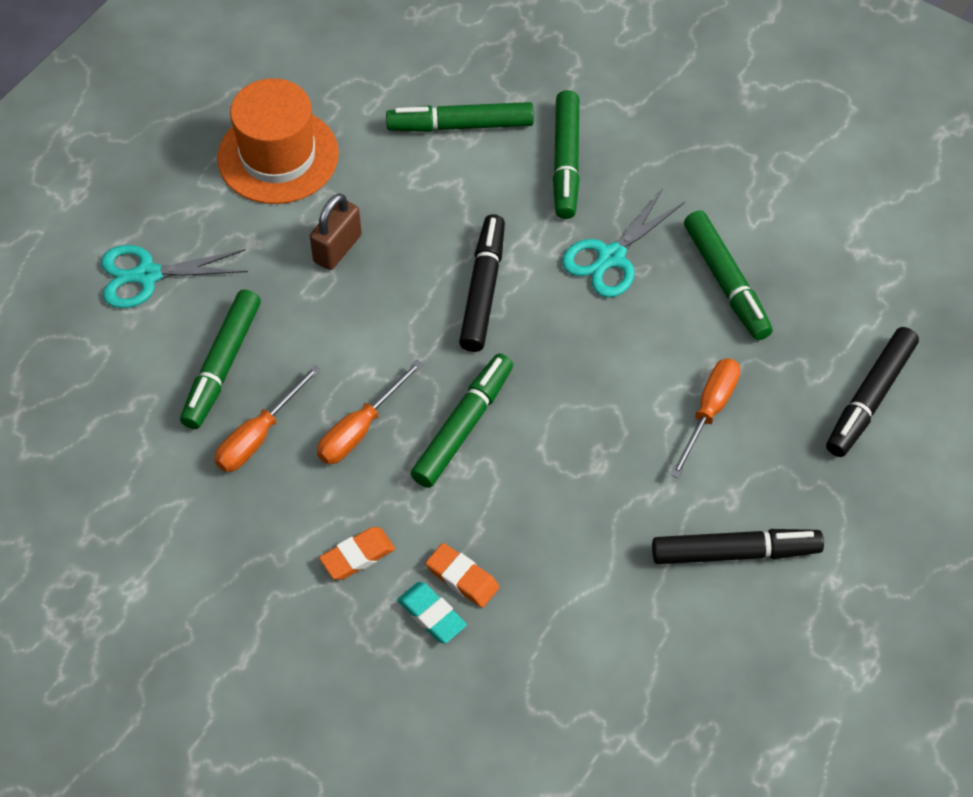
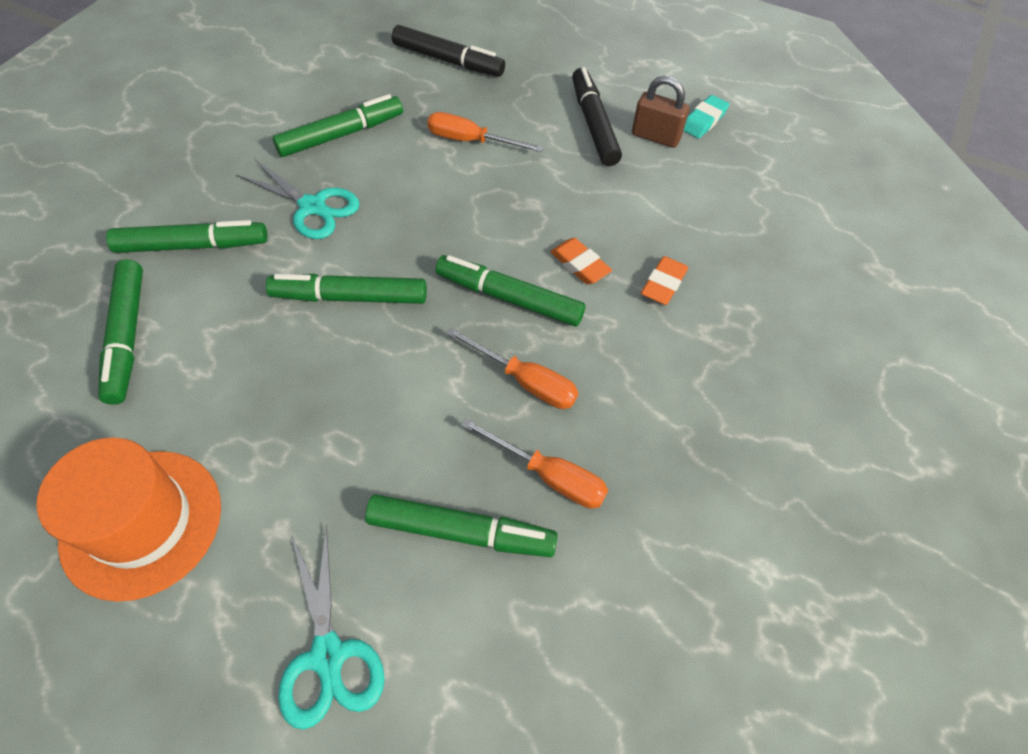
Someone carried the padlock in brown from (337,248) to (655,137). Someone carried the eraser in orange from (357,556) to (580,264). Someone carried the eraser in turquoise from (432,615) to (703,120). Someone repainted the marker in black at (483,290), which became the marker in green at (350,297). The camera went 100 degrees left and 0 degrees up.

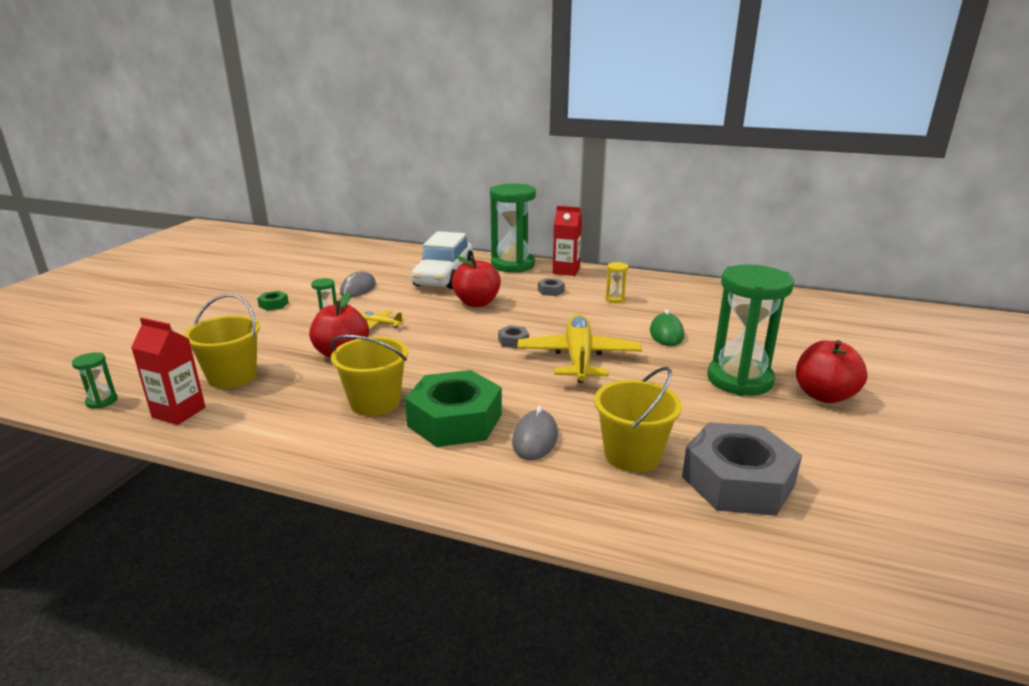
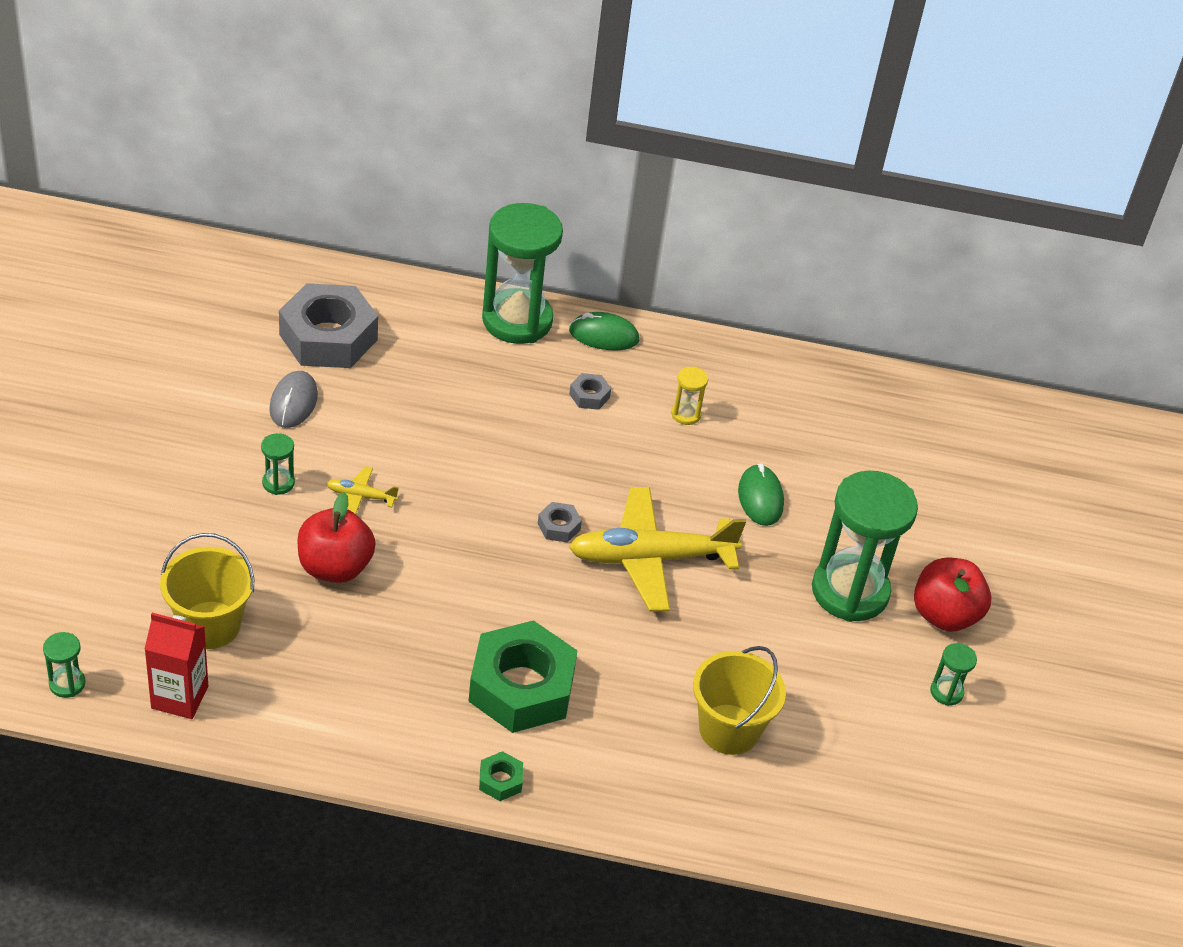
Someone took away the bucket in yellow at (375,402). Someone took away the car in white at (444,276). Someone took away the apple in red at (477,303). Someone took away the mouse in grey at (535,439). Someone put down the hourglass in green at (946,692). Someone carried the nut in green from (273,304) to (500,780). Someone carried the nut in grey from (737,481) to (328,337). Someone swapped the carton in red at (566,271) for the mouse in green at (604,335). Someone rotated the plane in yellow at (578,358) by 90 degrees counterclockwise. The camera went 15 degrees left and 20 degrees up.

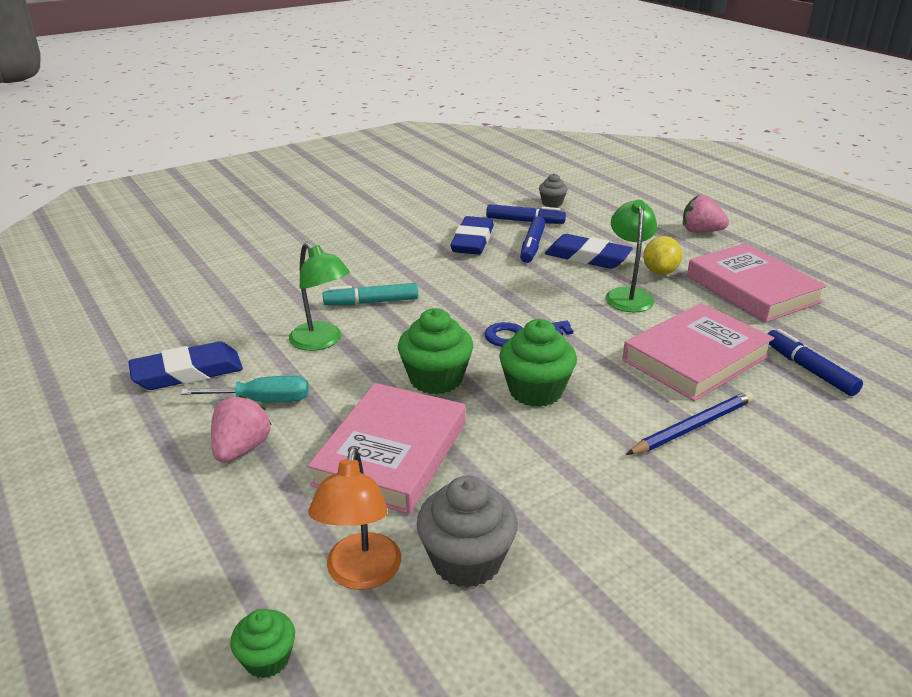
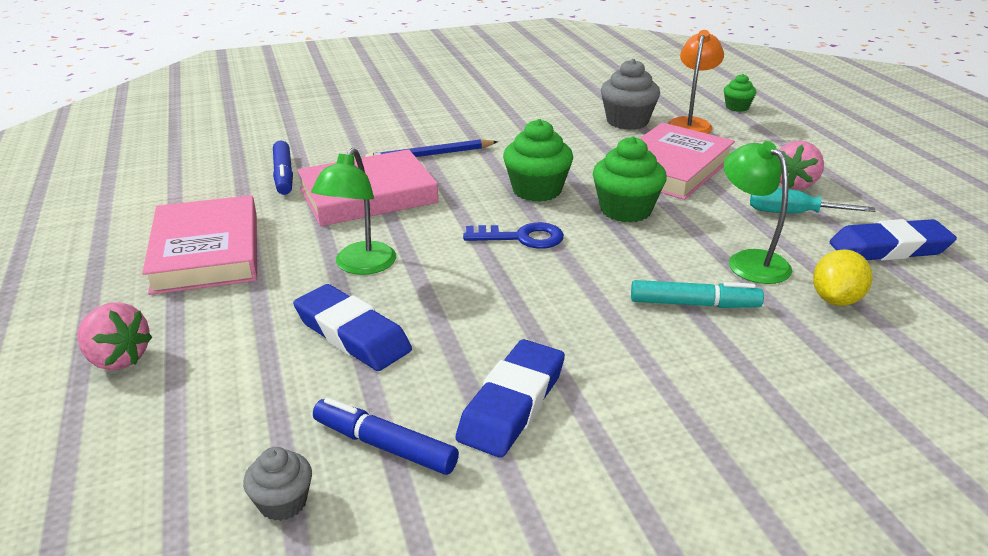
Someone took away the marker in blue at (532,246). Someone carried the lemon in yellow from (660,272) to (836,300). The camera went 165 degrees left and 0 degrees up.

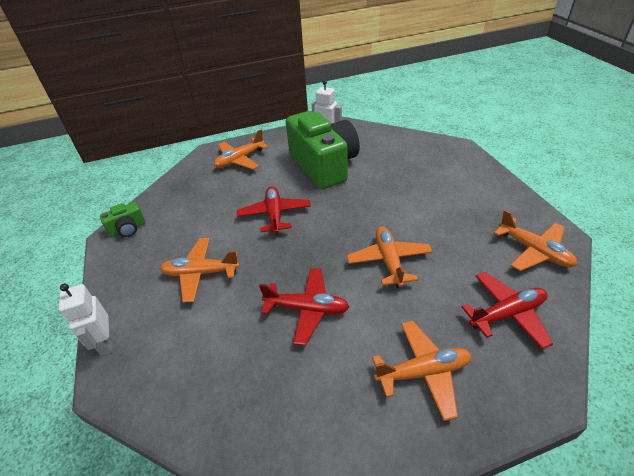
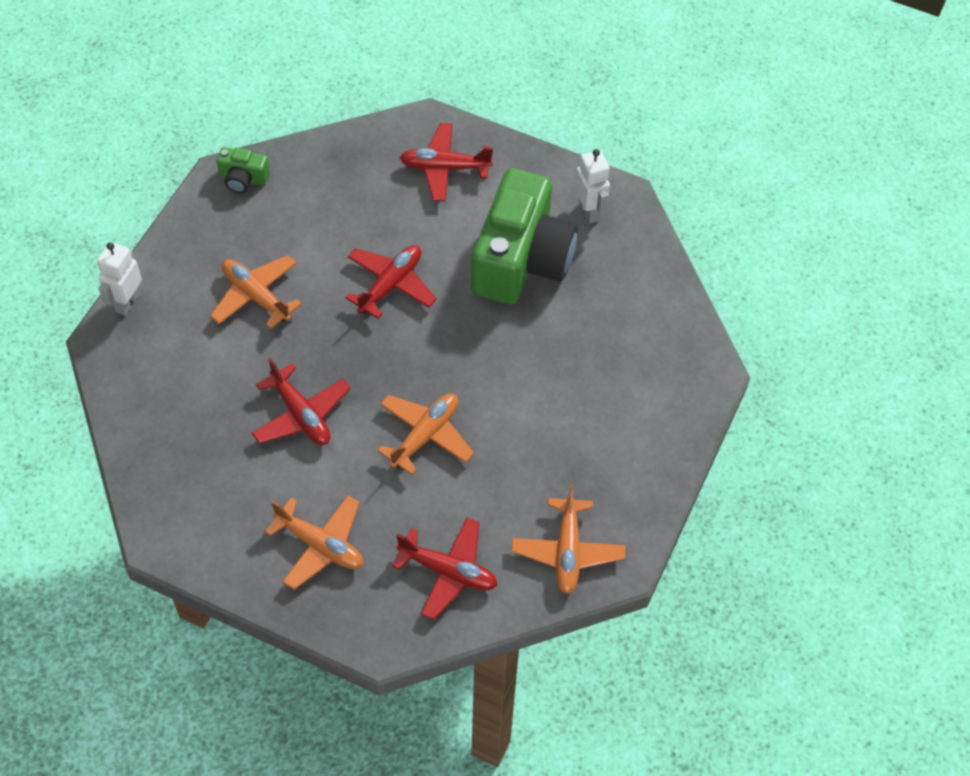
Someone repainted the plane in orange at (240,160), which became the plane in red at (444,168). The camera went 40 degrees right and 15 degrees up.

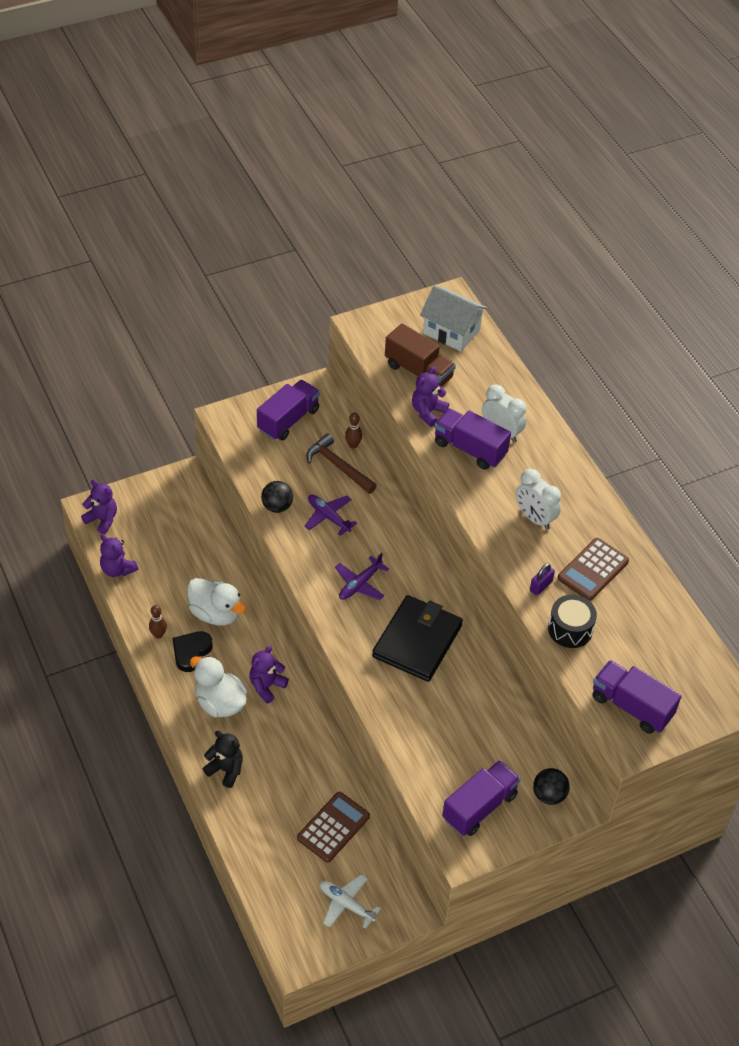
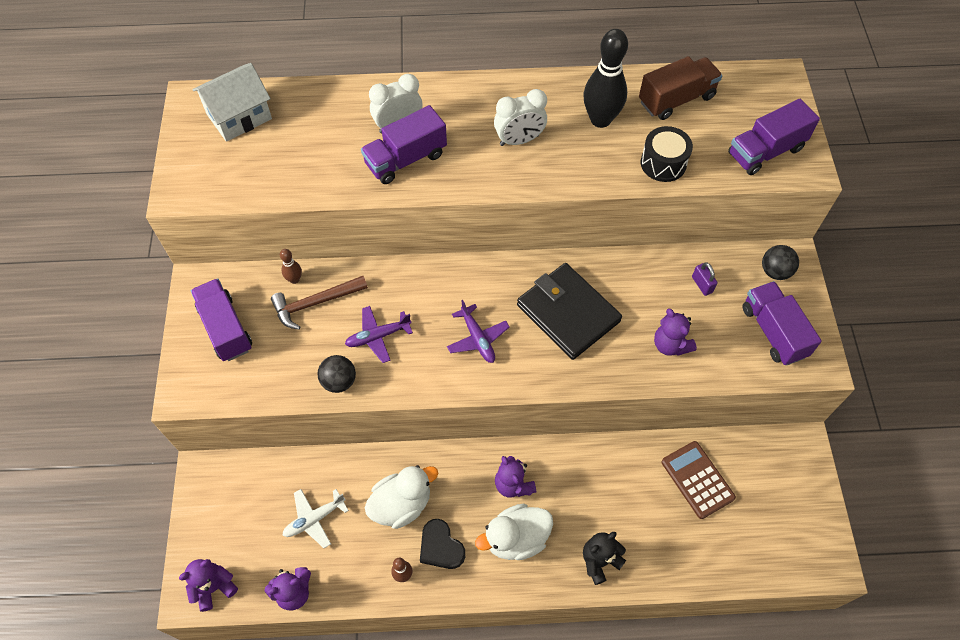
Someone carried the plane in white from (346,904) to (314,519). Someone carried the truck in brown from (418,371) to (676,99). Someone carried the teddy bear in purple from (428,412) to (670,345). Someone carried the padlock in purple from (541,586) to (702,284). Someone swapped the calculator in brown at (593,570) for the bowling pin in black at (600,119). The camera went 65 degrees left and 10 degrees up.

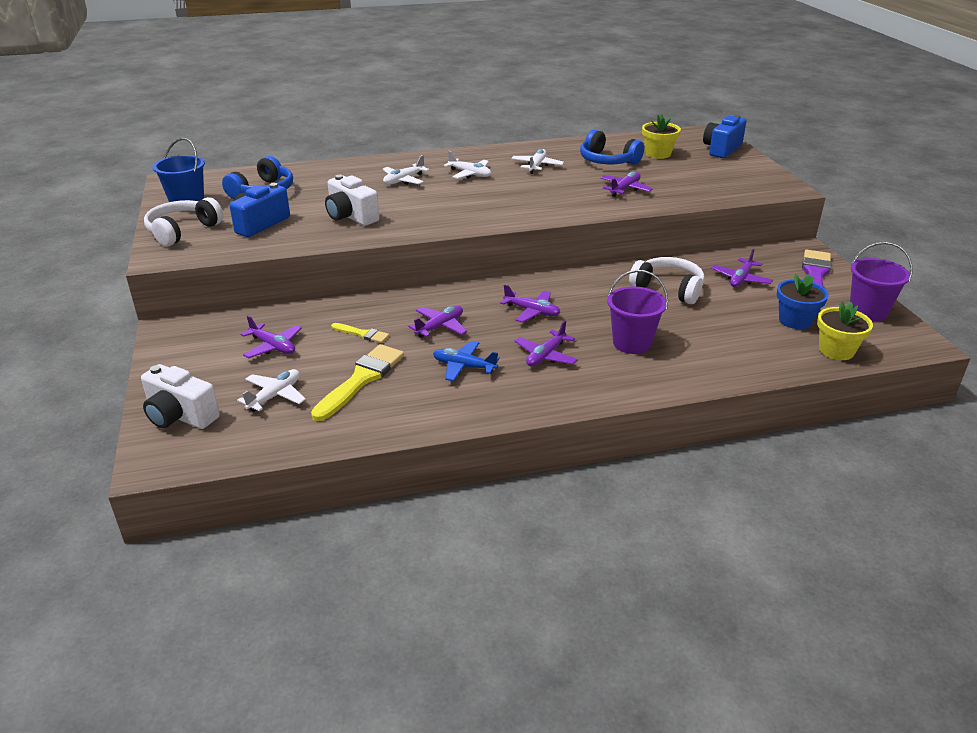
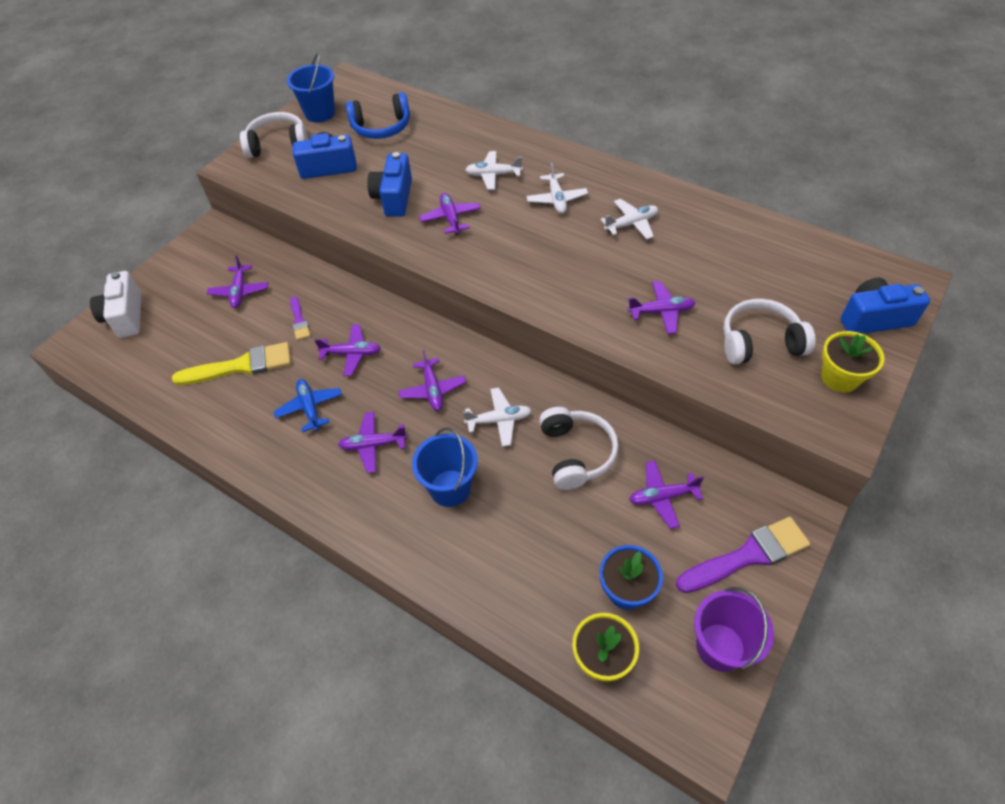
Someone took away the headphones in blue at (607,161). Someone put down the plane in purple at (451,218). Someone put down the headphones in white at (760,342). Someone carried the plane in white from (275,396) to (499,420). Someone carried the flower pot in yellow from (658,154) to (840,377). Someone repainted the camera in white at (351,216), which became the camera in blue at (394,198). Someone repainted the brush in yellow at (362,334), which became the brush in purple at (299,321). Someone repainted the bucket in purple at (632,343), which became the bucket in blue at (450,488). The camera went 50 degrees right and 20 degrees up.

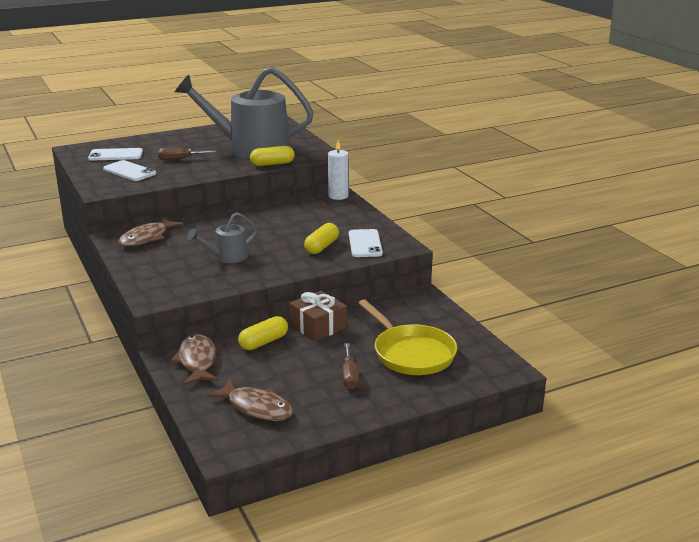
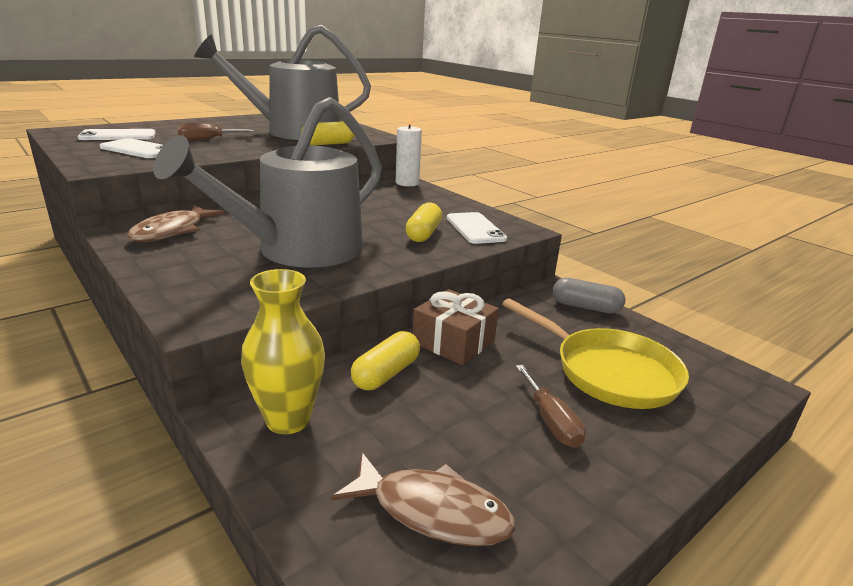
Someone put down the capsule in grey at (585,307). Someone swapped the fish in brown at (197,361) for the vase in yellow at (288,420). Someone scaled the watering can in grey at (227,257) by 2.19. The camera went 15 degrees left and 0 degrees up.

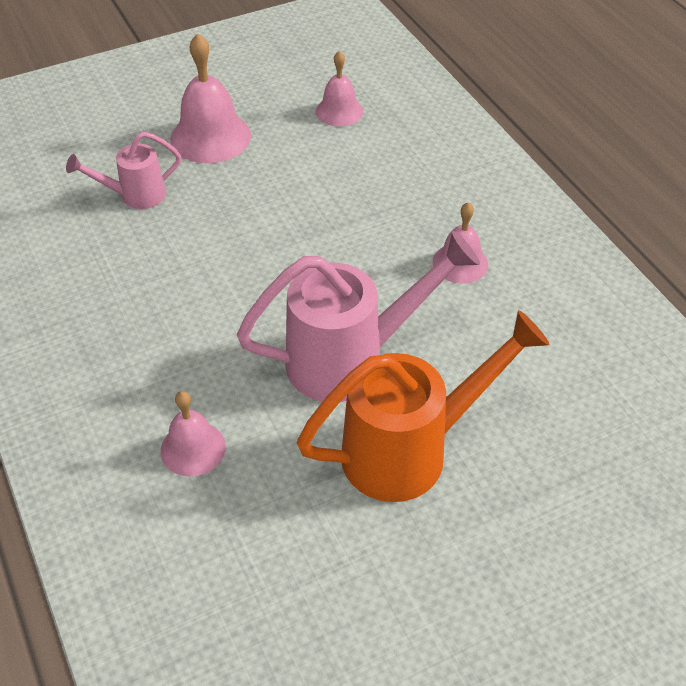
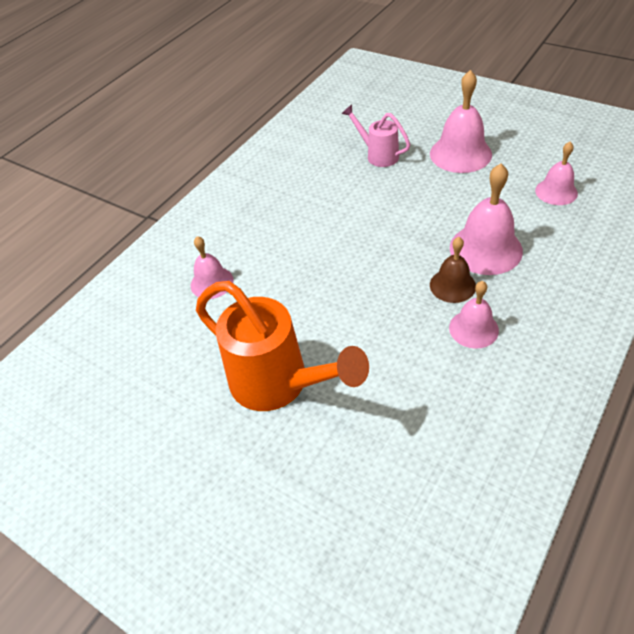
Someone took away the watering can in pink at (352,359). Someone put down the bell in brown at (452,285). Someone put down the bell in pink at (485,249). The camera went 65 degrees right and 0 degrees up.

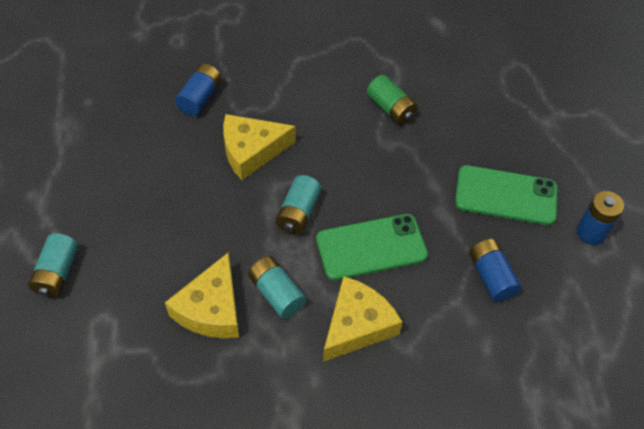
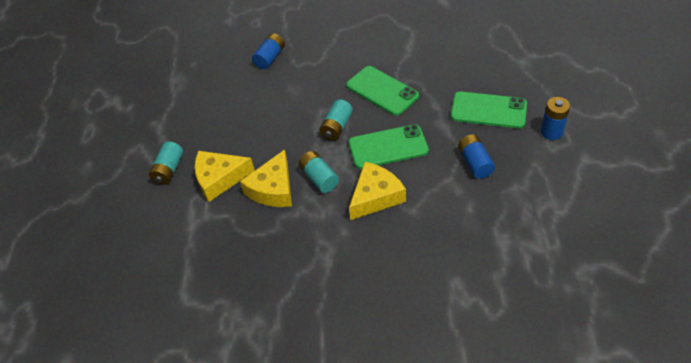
Someone took away the battery in green at (391,109). Someone put down the phone in green at (382,91). Someone carried the cheese in yellow from (251,151) to (219,179). The camera went 10 degrees right and 5 degrees down.

